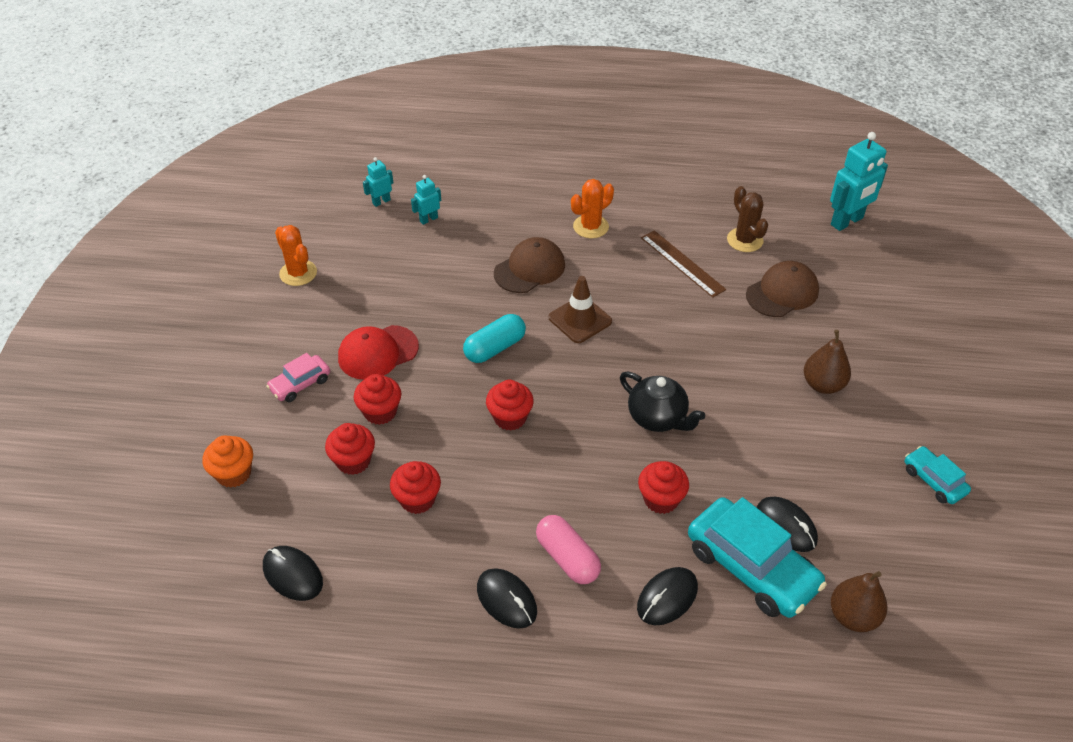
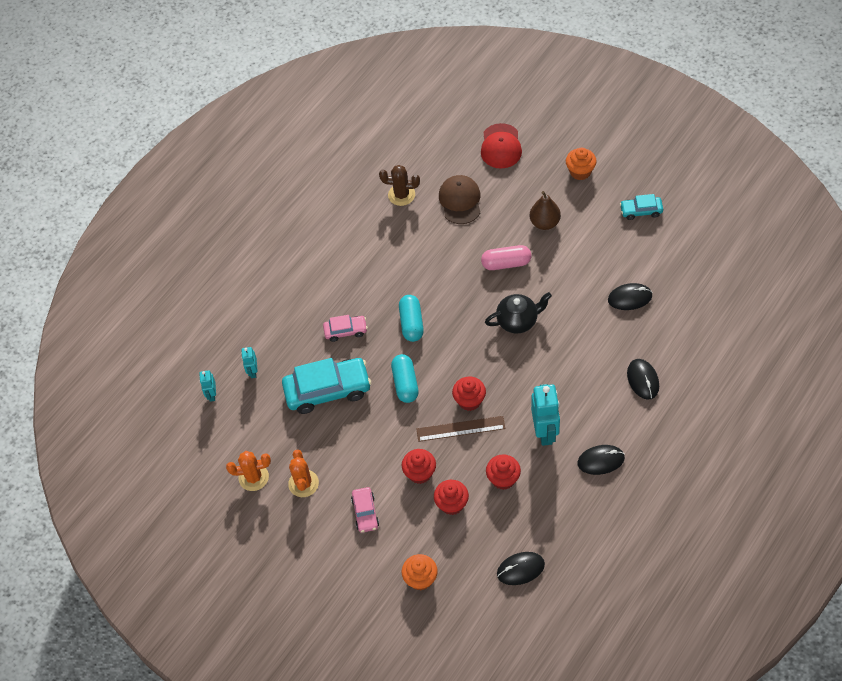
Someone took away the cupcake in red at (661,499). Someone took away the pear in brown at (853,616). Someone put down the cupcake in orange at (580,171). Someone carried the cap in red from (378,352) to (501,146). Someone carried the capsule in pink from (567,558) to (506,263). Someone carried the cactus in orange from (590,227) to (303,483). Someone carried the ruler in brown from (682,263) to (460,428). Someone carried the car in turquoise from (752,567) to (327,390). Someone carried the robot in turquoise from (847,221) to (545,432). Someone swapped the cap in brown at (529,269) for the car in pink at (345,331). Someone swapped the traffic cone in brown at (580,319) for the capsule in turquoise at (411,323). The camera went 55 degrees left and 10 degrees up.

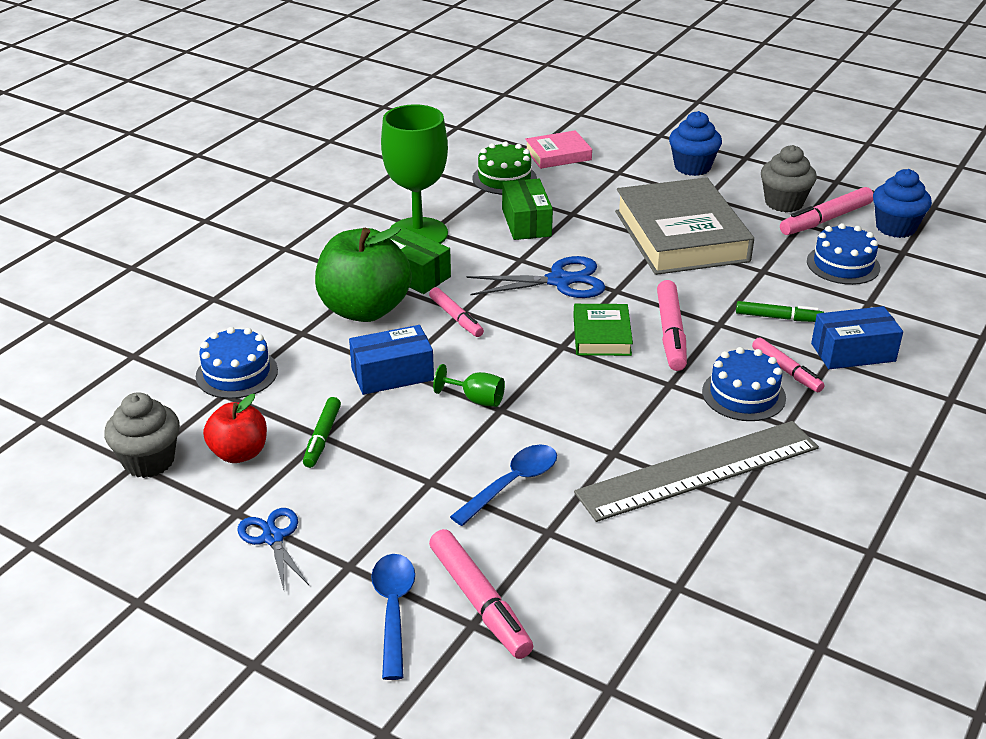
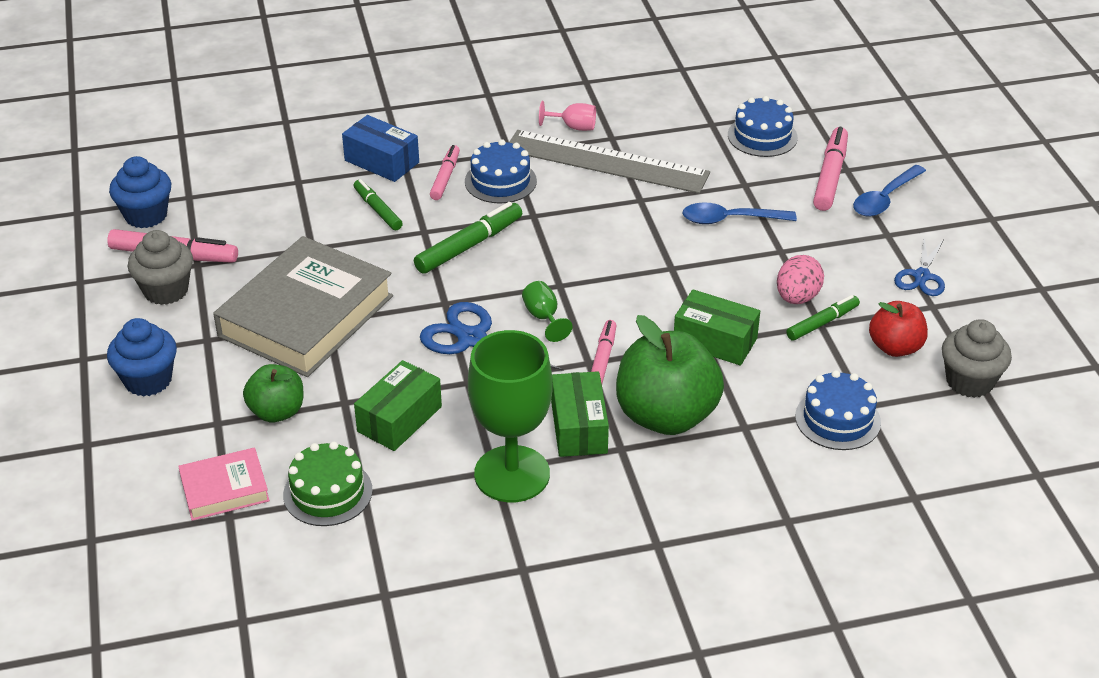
Someone took away the book in green at (601,335). Someone put down the apple in green at (277,412). Someone put down the goblet in pink at (573,127). Someone put down the egg in pink at (797,297). Someone carried the goblet in green from (476,399) to (543,317). Someone carried the cake in blue from (843,264) to (762,136). Someone repainted the box in blue at (392,374), which became the box in green at (715,341). Someone repainted the marker in pink at (671,333), which became the marker in green at (468,246). Someone rotated the book in pink at (558,154) by 45 degrees counterclockwise. The camera went 135 degrees left and 5 degrees up.

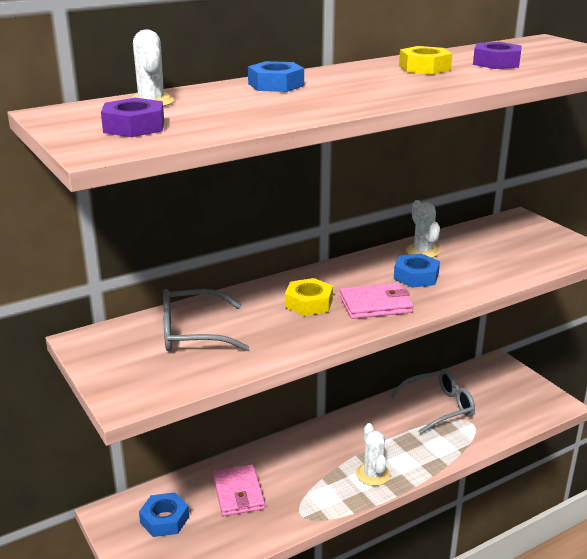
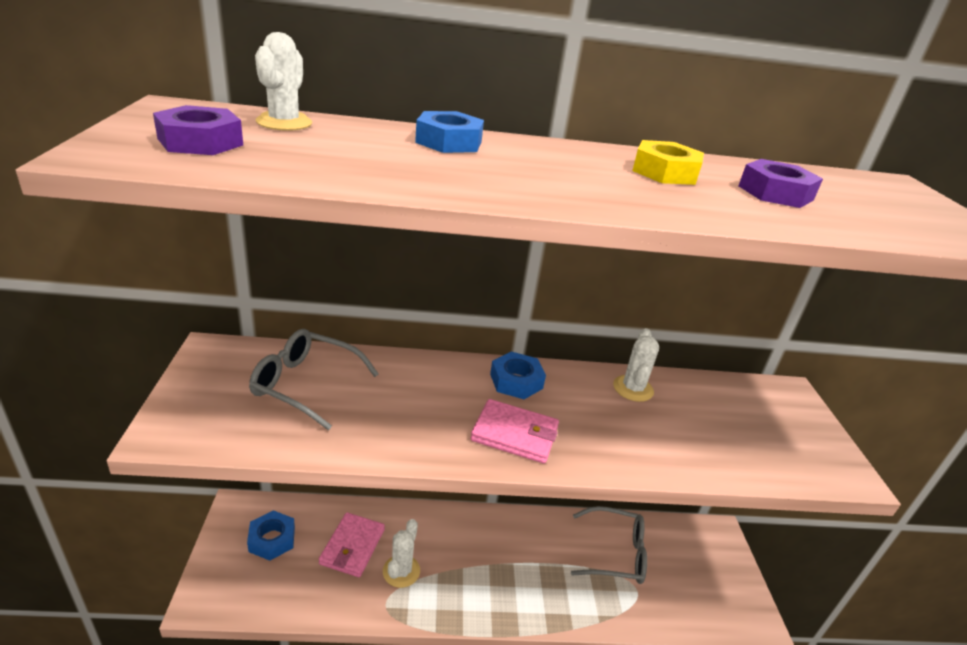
Someone took away the nut in yellow at (309,303). Someone carried the cactus in white from (373,474) to (401,571). Someone carried the nut in blue from (416,276) to (516,381). The camera went 25 degrees right and 5 degrees up.

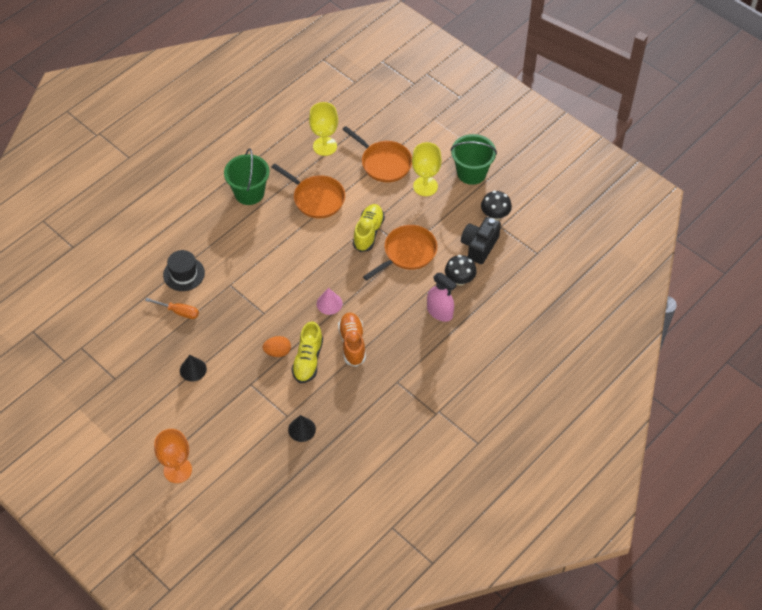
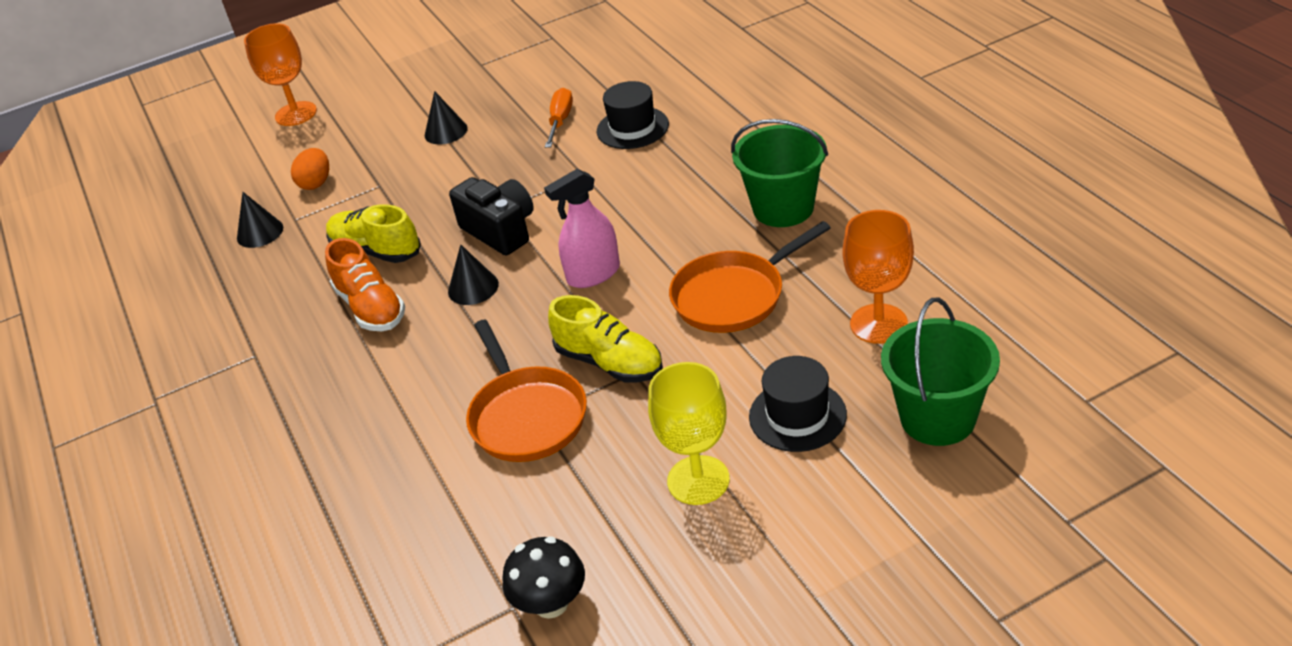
Someone took away the mushroom in black at (459,279). Someone carried the egg in orange from (277,352) to (316,183). Someone carried the spray bottle in pink from (439,312) to (593,274). Someone carried the bucket in green from (471,173) to (937,418). Someone carried the camera in black from (479,246) to (500,231). Someone swapped the pan in orange at (383,163) for the hat in black at (797,415). Someone repainted the goblet in yellow at (325,146), which became the goblet in orange at (878,324). Someone repainted the cone in pink at (329,303), which became the cone in black at (473,288). Someone rotated the screwdriver in orange at (178,312) by 150 degrees clockwise. Someone rotated the shoe in orange at (352,343) by 45 degrees clockwise. The camera went 115 degrees right and 15 degrees down.

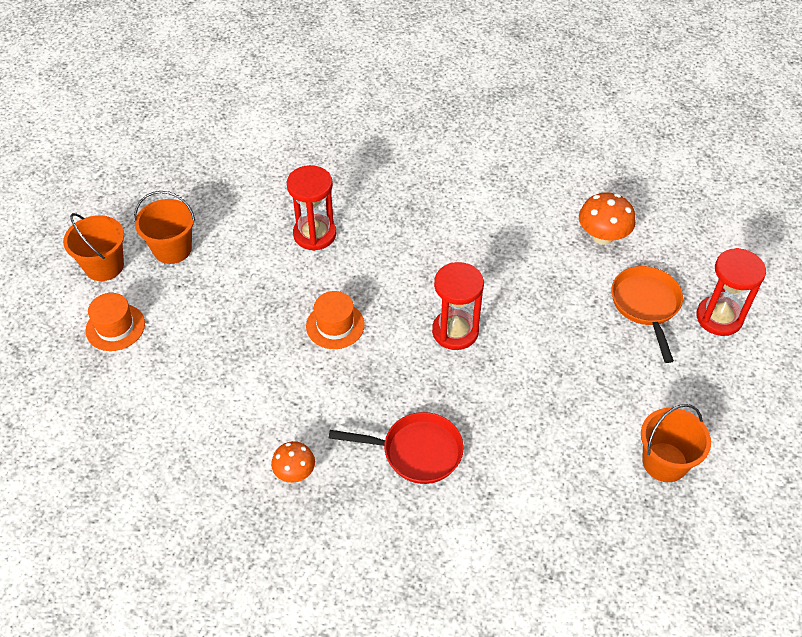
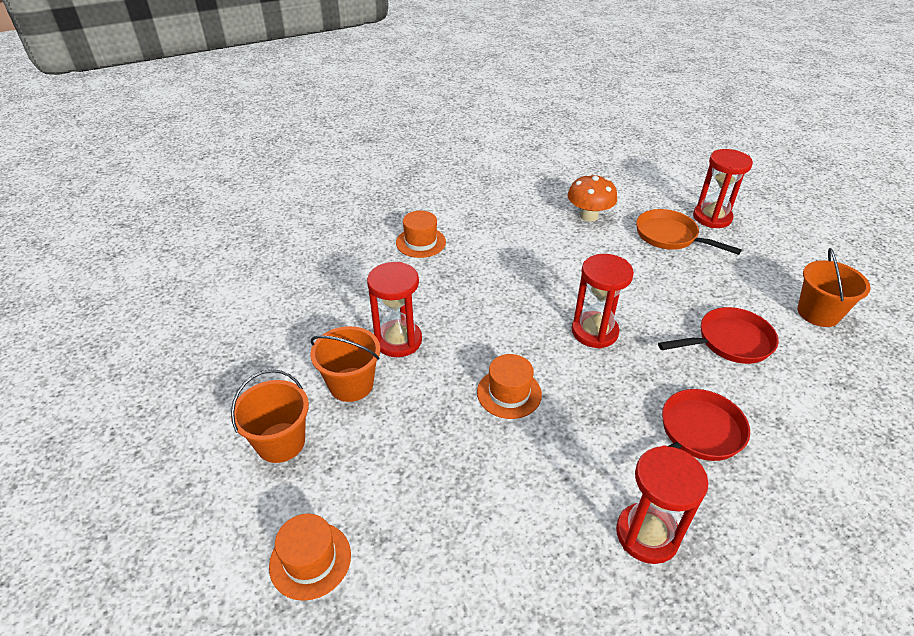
Someone put down the hat in orange at (420,242). Someone put down the pan in red at (729,342). Someone carried the bucket in orange from (104,266) to (351,384). Someone swapped the mushroom in orange at (295,472) for the hourglass in red at (647,535). The camera went 45 degrees left and 10 degrees down.

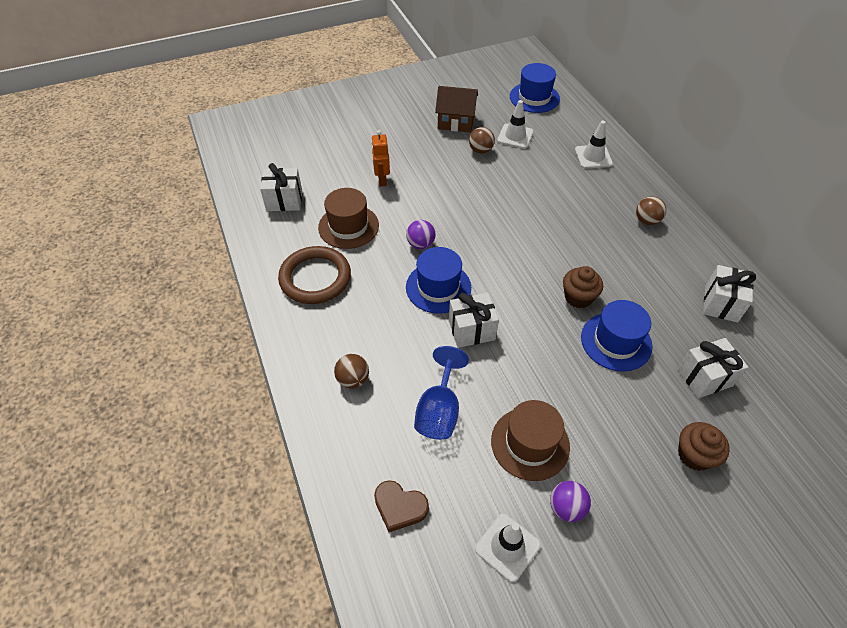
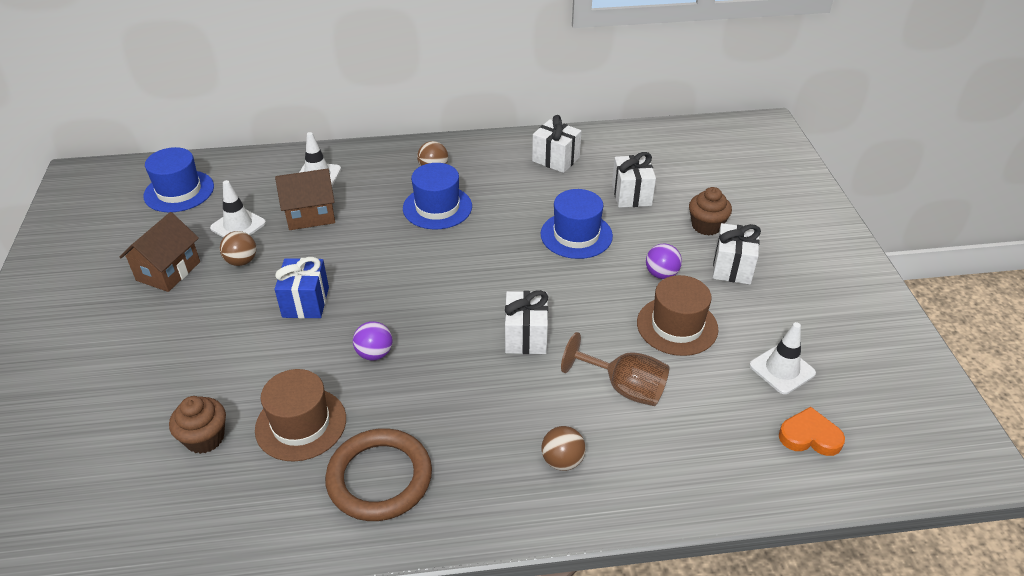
Someone took away the robot in orange at (382,180). Someone took away the heart in brown at (399,507). Someone put down the house in brown at (310,215). Someone put down the gift in blue at (305,302). Someone put down the heart in orange at (809,436). Someone carried the gift in white from (284,200) to (732,267). Someone carried the hat in blue from (438,287) to (437,207). Someone carried the ball in purple from (566,508) to (661,274). Someone carried the cupcake in brown from (578,297) to (205,438). Someone repainted the goblet in blue at (439,410), which became the goblet in brown at (624,388). The camera went 75 degrees left and 10 degrees down.

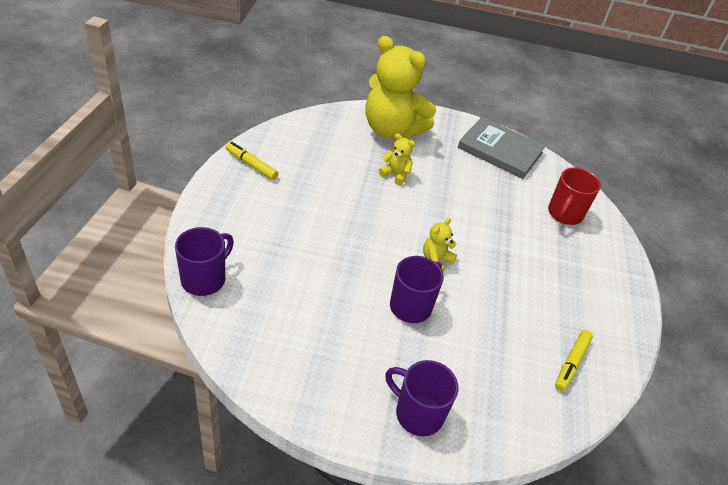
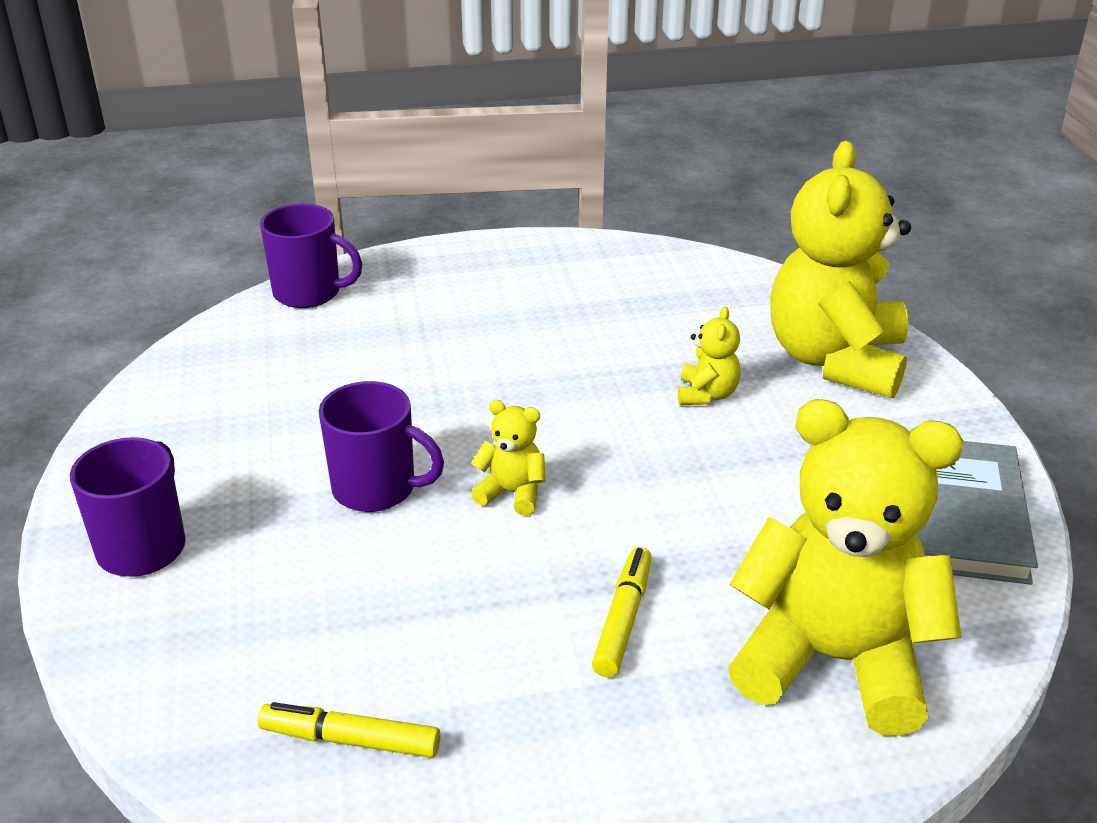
Someone carried the marker in yellow from (251,164) to (623,619). Someone swapped the mug in red at (564,214) for the teddy bear in yellow at (833,660). The camera went 75 degrees right and 10 degrees down.

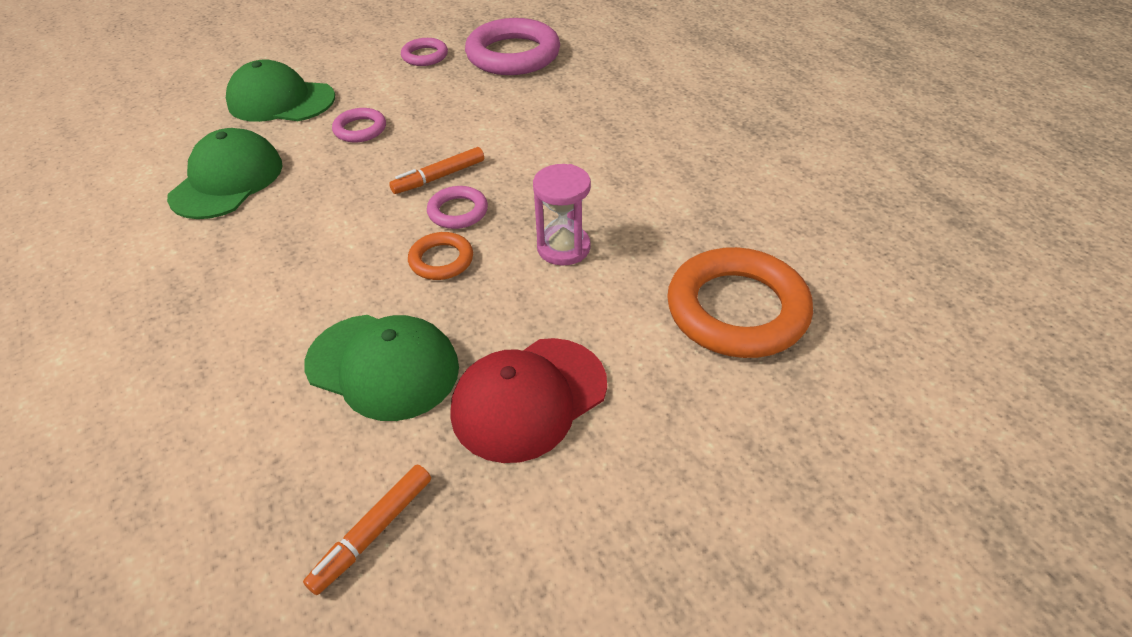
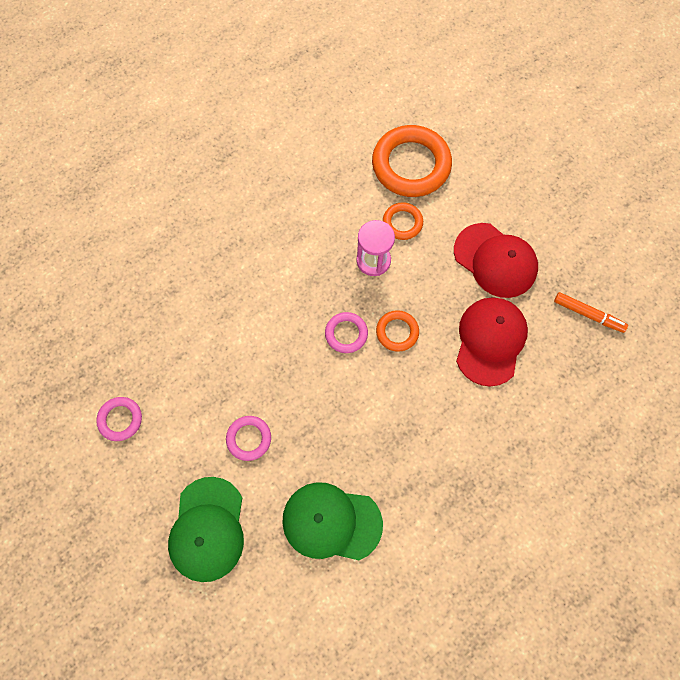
Someone took away the marker in orange at (439,177). Someone took away the ring in pink at (513,55). Someone put down the ring in orange at (402,223). Someone repainted the cap in green at (383,366), which became the cap in red at (490,341). The camera went 100 degrees left and 25 degrees up.

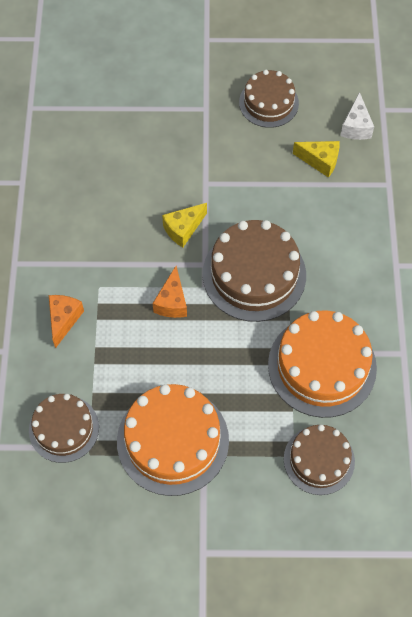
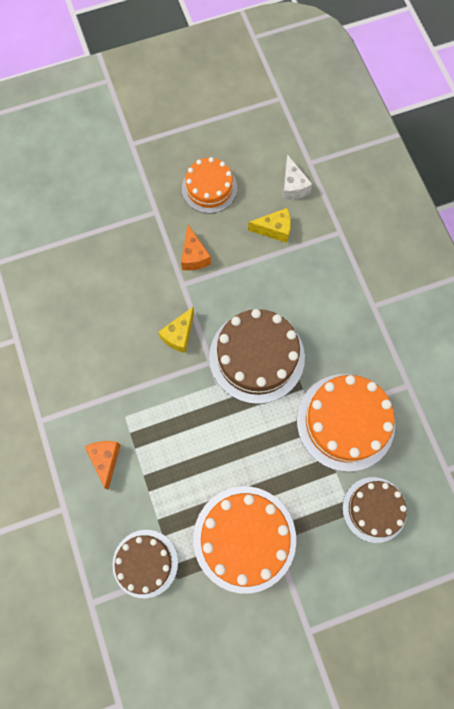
Someone carried the cheese in orange from (172,302) to (194,256). Someone repainted the cake in brown at (268,103), which became the cake in orange at (209,188). The camera went 20 degrees left and 10 degrees up.

